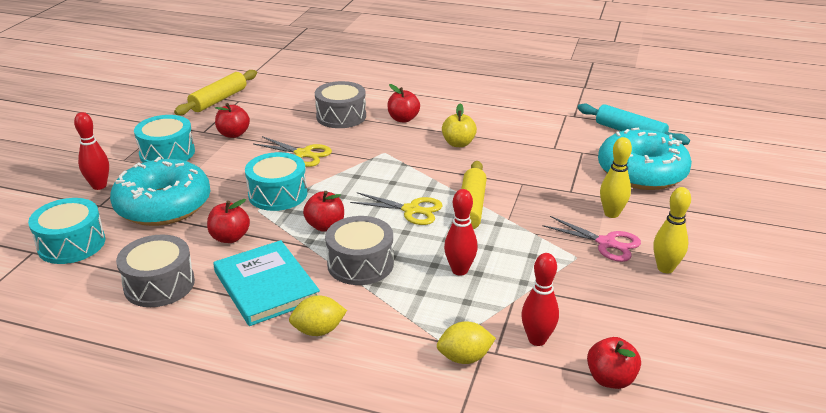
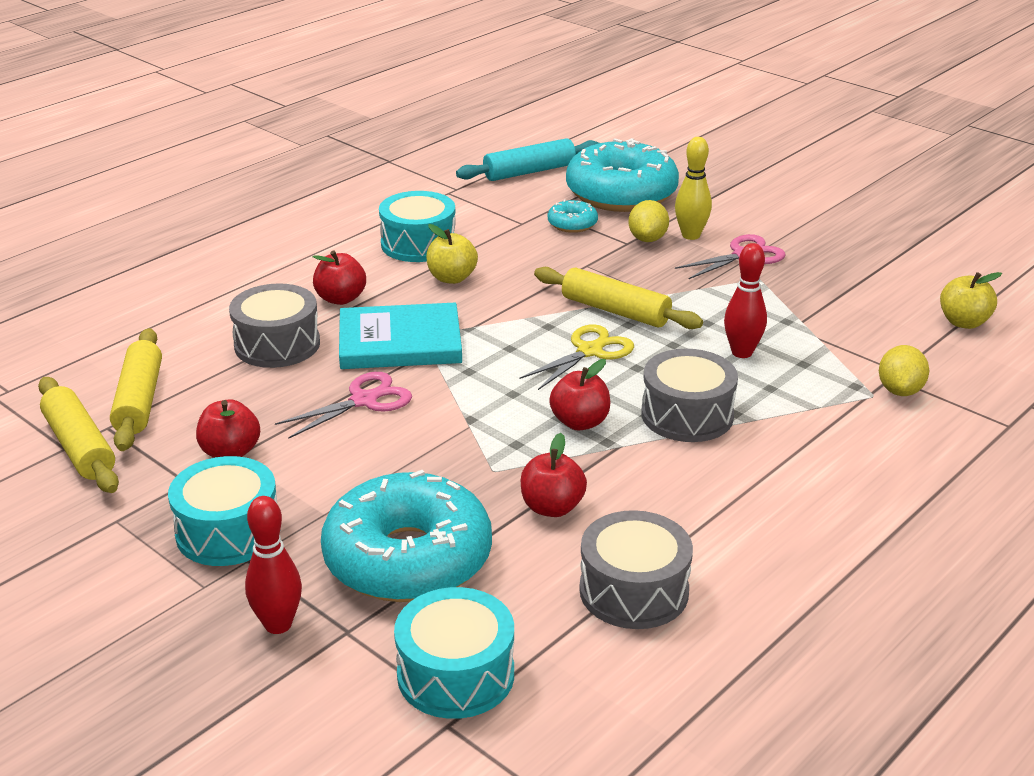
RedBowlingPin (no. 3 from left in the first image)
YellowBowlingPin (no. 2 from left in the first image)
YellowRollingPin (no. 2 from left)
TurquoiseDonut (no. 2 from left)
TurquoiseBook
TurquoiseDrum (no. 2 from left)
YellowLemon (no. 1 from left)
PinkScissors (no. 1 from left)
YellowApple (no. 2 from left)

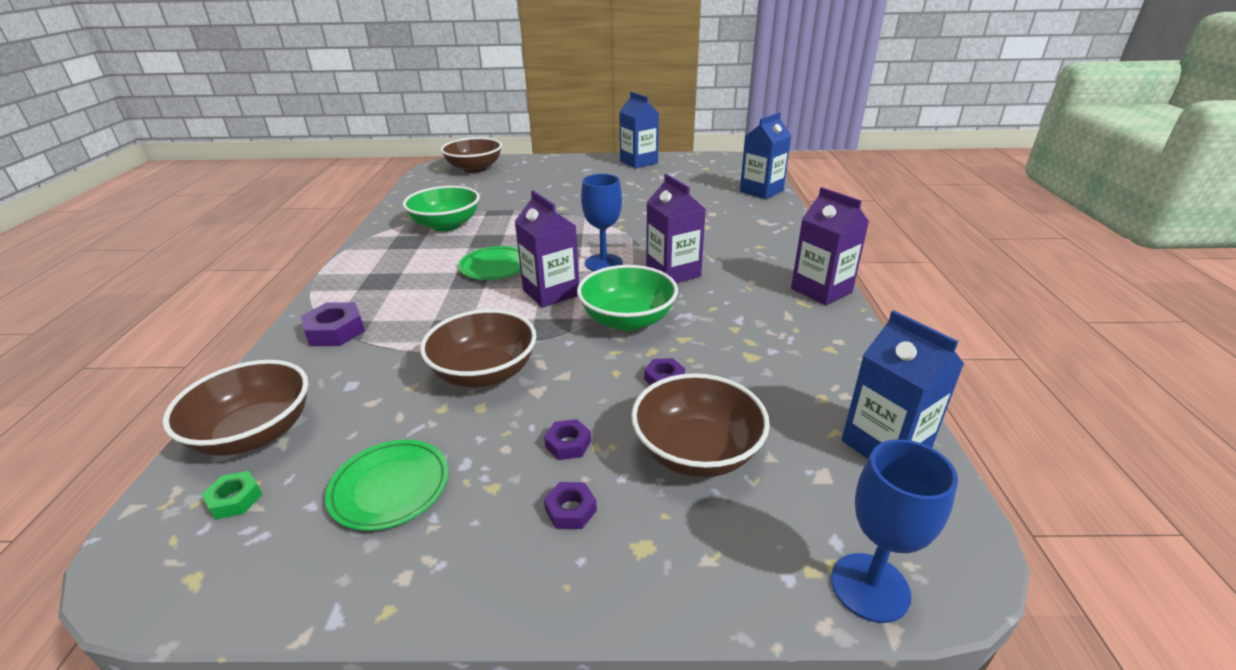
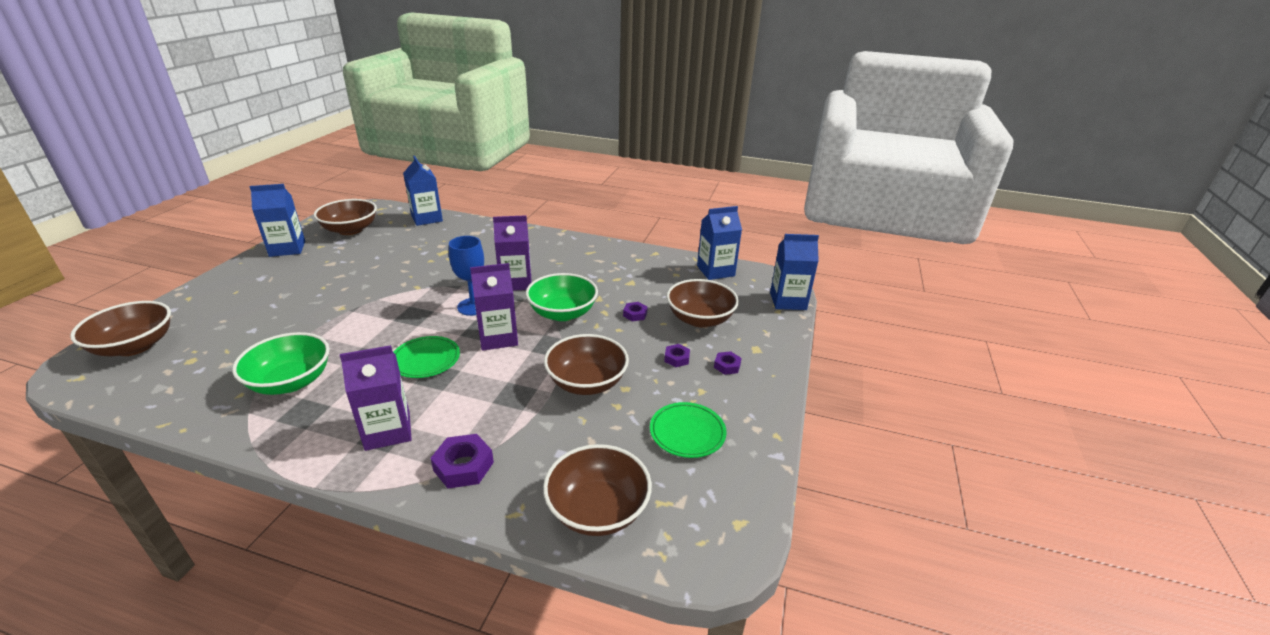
GreenNut
BrownBowl (no. 2 from left)
PurpleCarton (no. 1 from left)
BlueCarton (no. 4 from left)

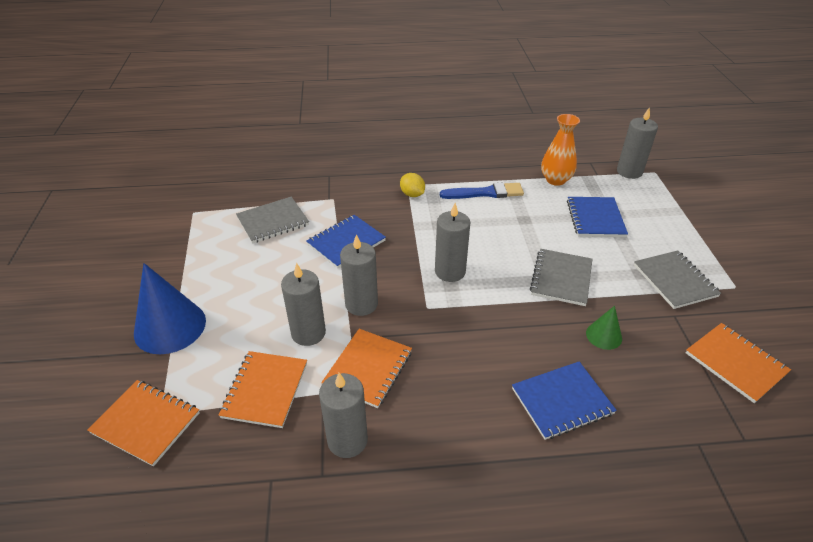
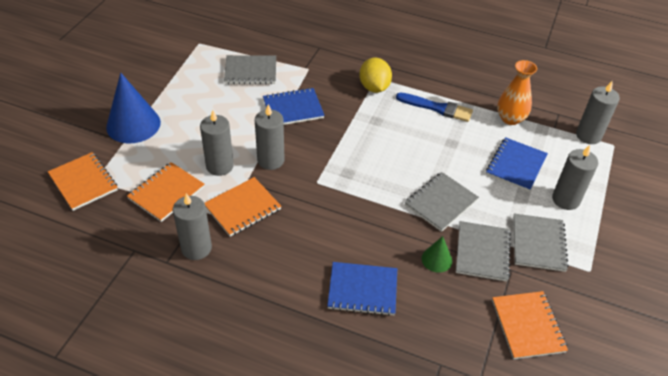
GreyNotebook (no. 3 from left)
GreyCandle (no. 4 from left)
YellowLemon

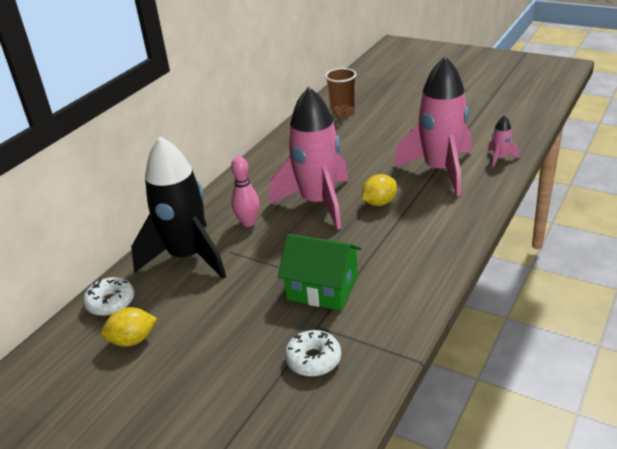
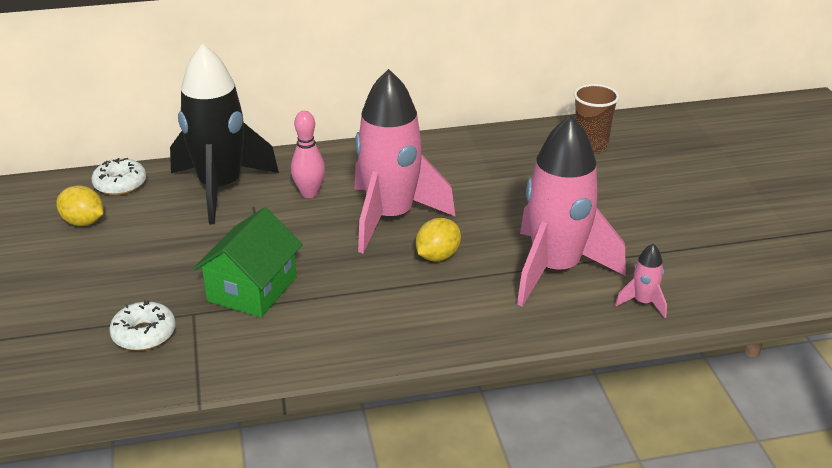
GreenHouse
YellowLemon (no. 2 from left)

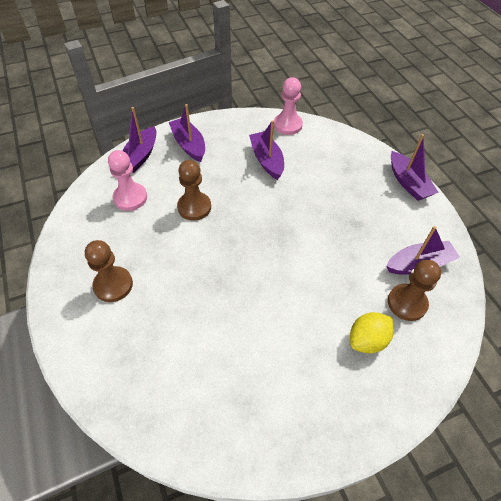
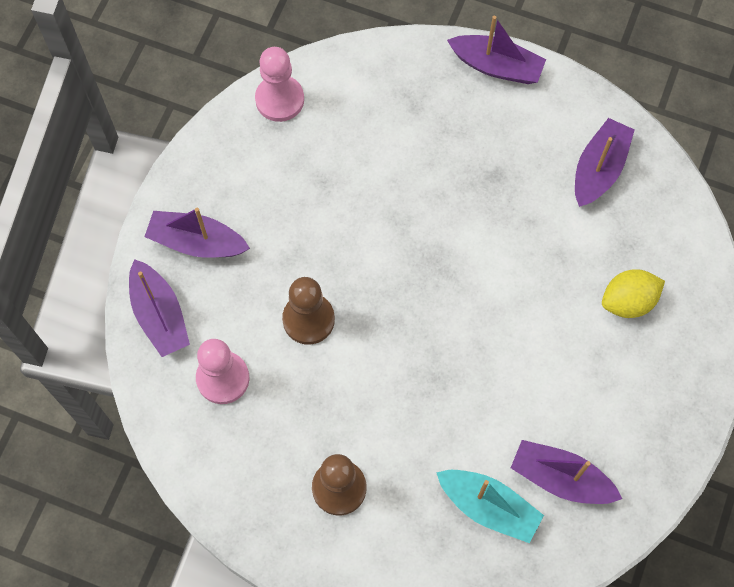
BrownPawn (no. 3 from left in the first image)
TurquoiseBoat
PurpleBoat (no. 4 from left)
YellowLemon

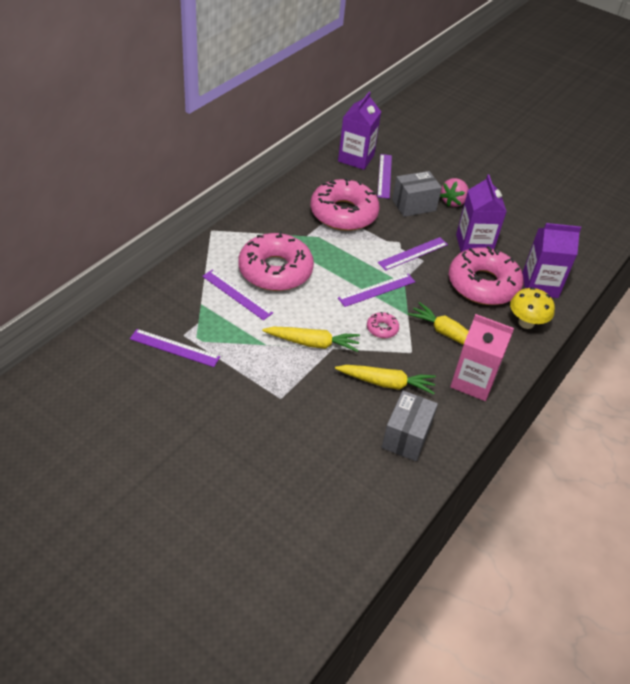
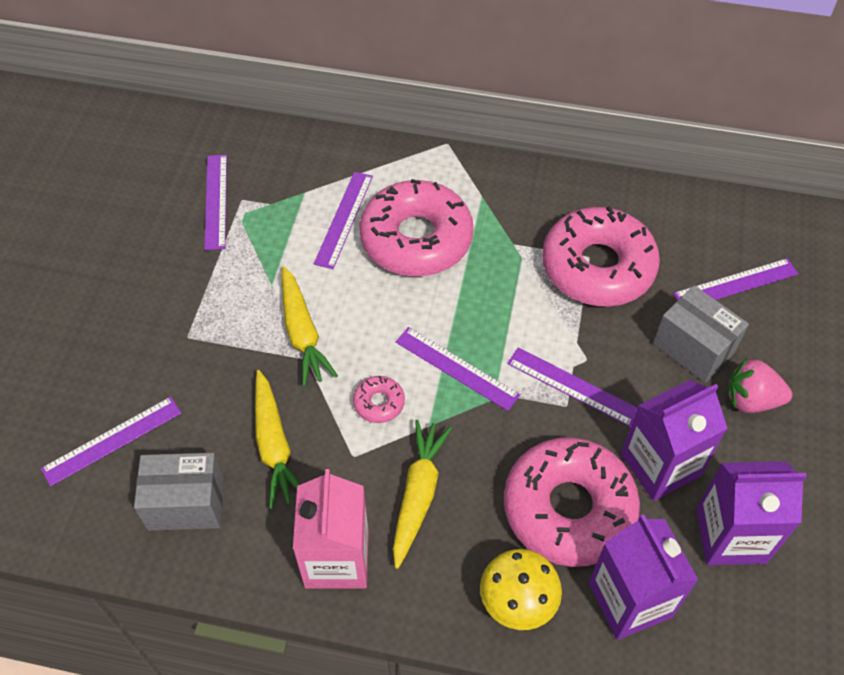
PurpleRuler (no. 1 from left)
PurpleCarton (no. 3 from left)

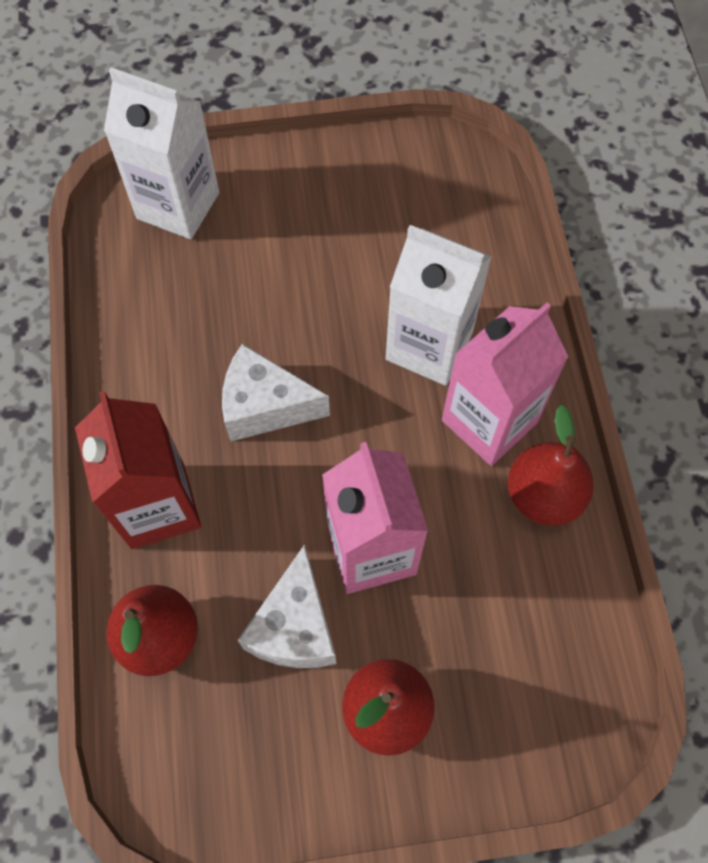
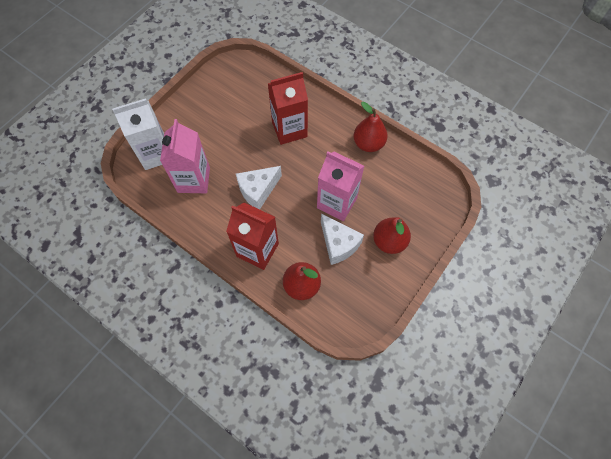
PinkCarton (no. 1 from left)
RedCarton (no. 2 from left)

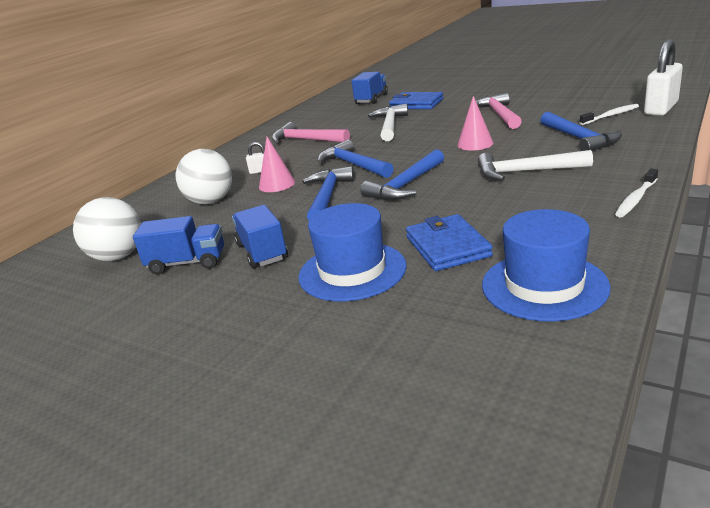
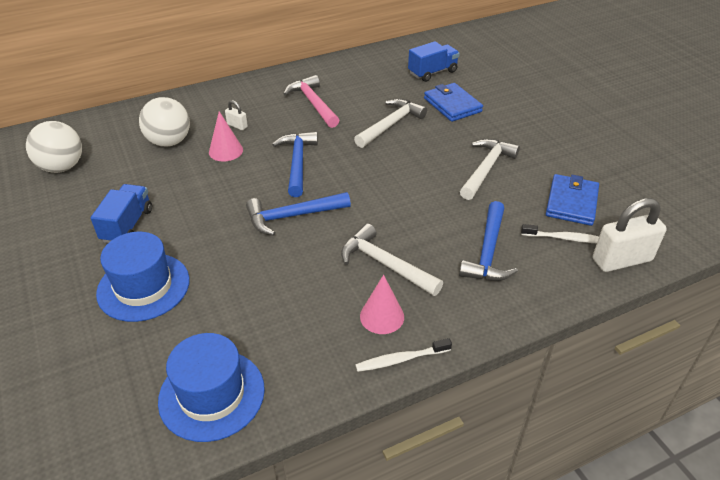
BlueTruck (no. 1 from left in the first image)
BlueHammer (no. 1 from left in the first image)
BlueWallet (no. 2 from left)
PinkCone (no. 2 from left)
WhiteHammer (no. 3 from left)

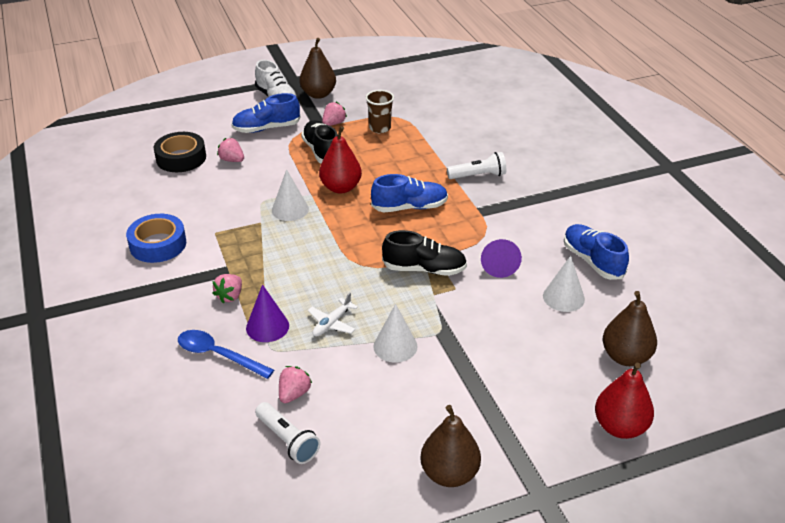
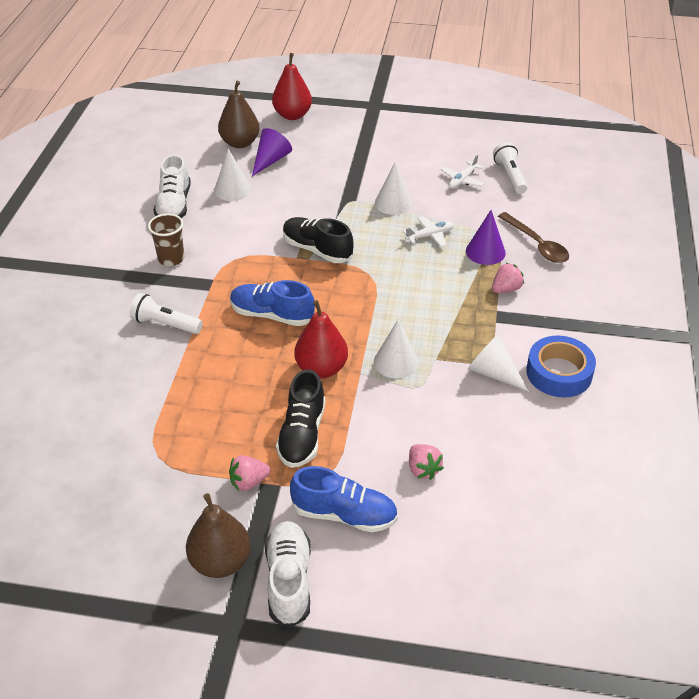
BlackTape
PinkStrawberry (no. 3 from left in the first image)
BrownPear (no. 2 from left in the first image)
WhitePlane (no. 2 from left)
WhiteCone (no. 4 from left)
BrownCup
PurpleCone (no. 1 from left)
BrownSpoon
WhiteShoe (no. 1 from left)

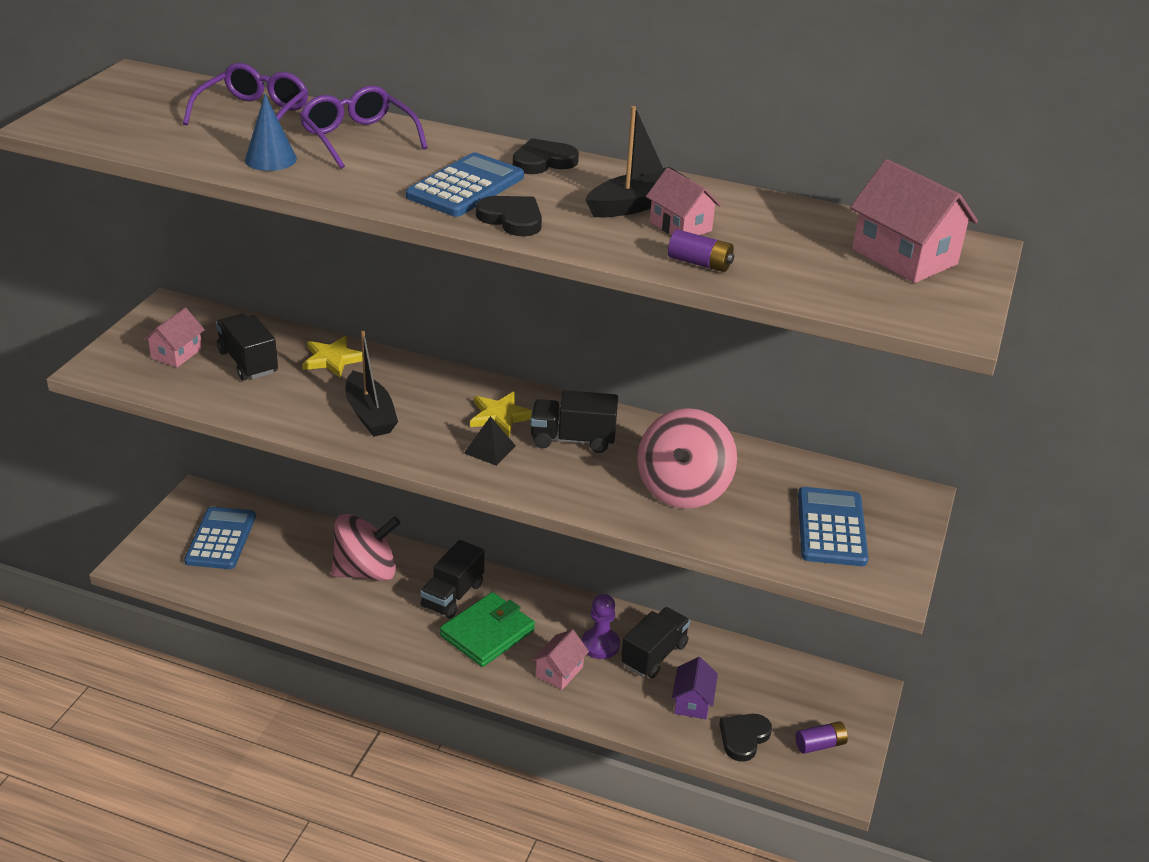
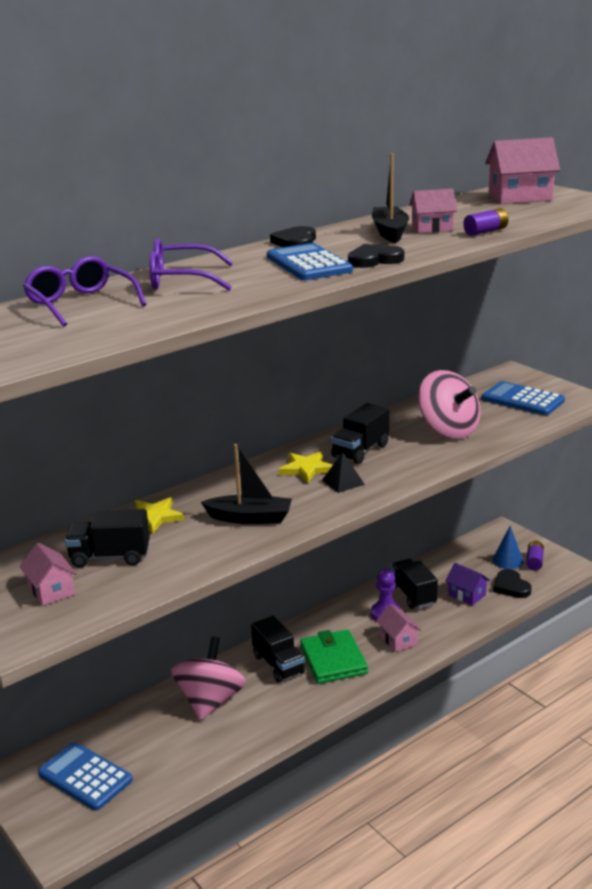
BlueCone

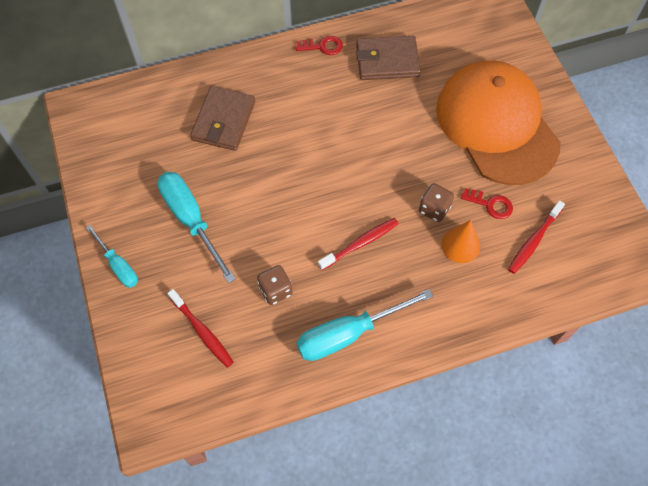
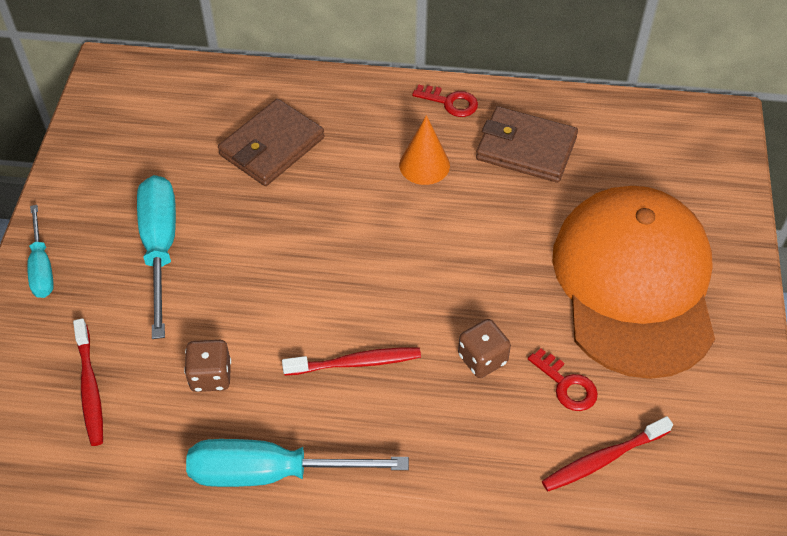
OrangeCone

